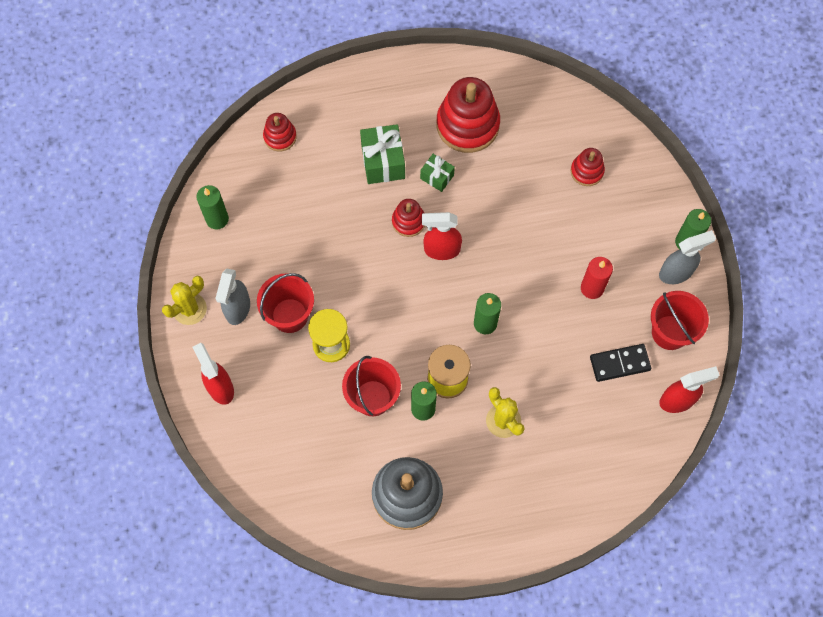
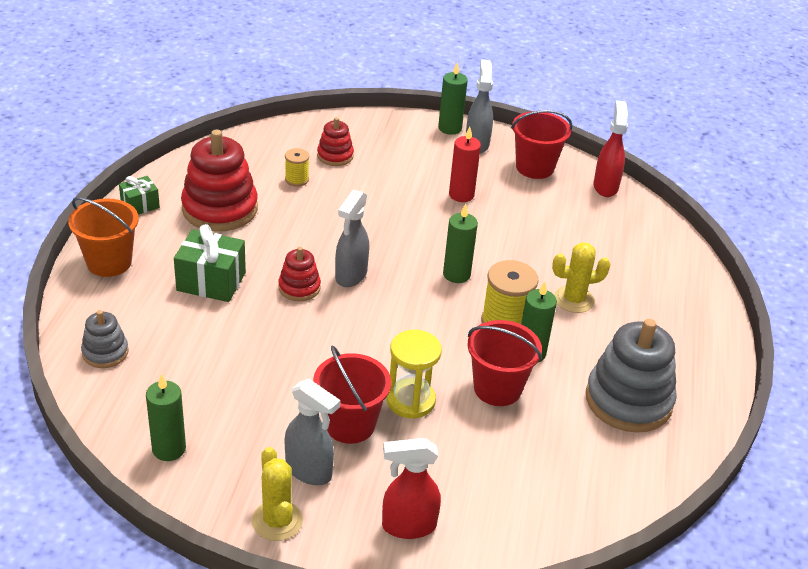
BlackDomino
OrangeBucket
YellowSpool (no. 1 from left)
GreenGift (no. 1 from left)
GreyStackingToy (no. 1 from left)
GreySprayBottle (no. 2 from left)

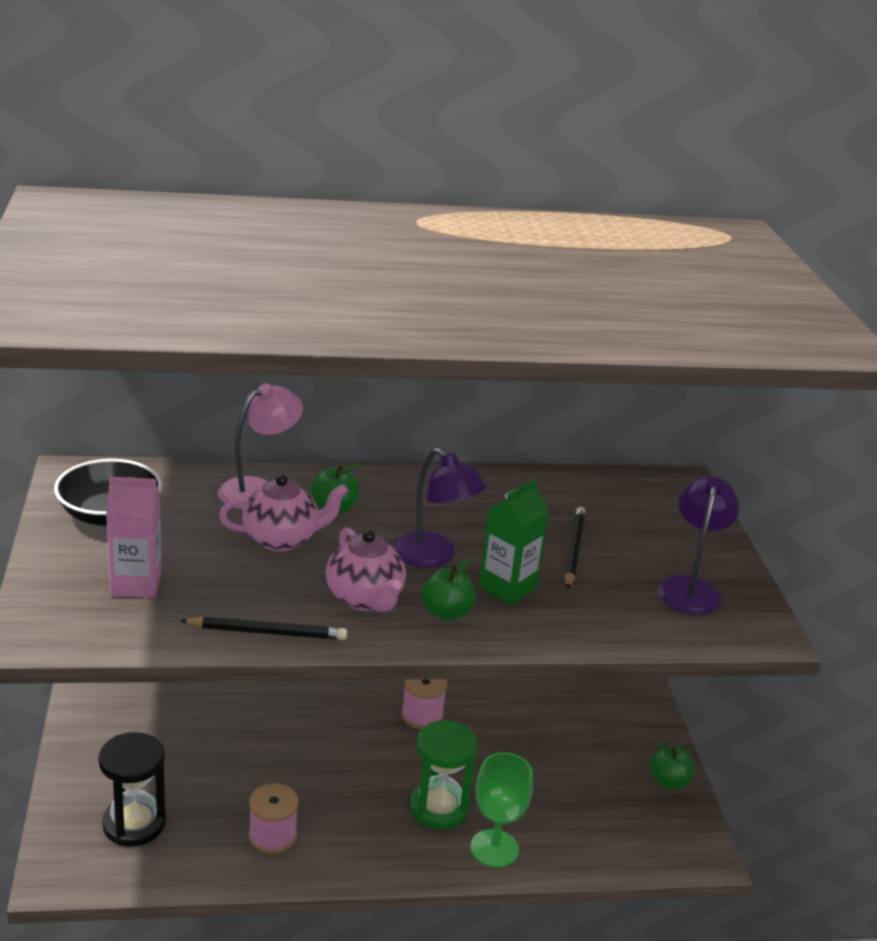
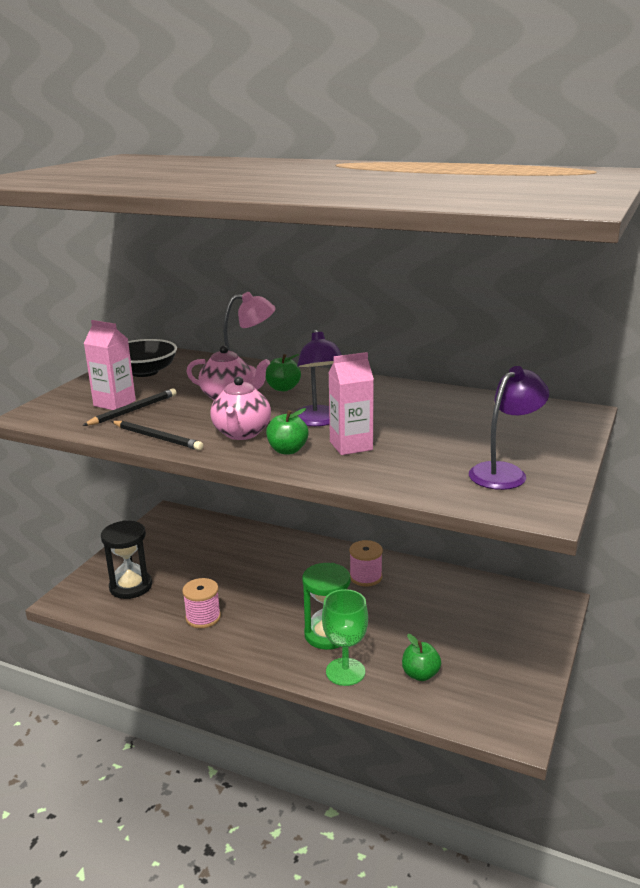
BlackPencil (no. 1 from left)
GreenApple (no. 3 from left)
PinkCarton (no. 2 from left)

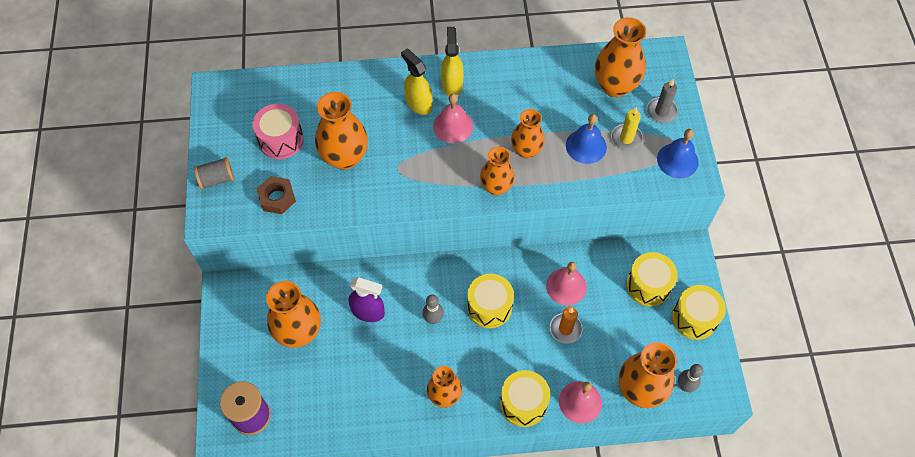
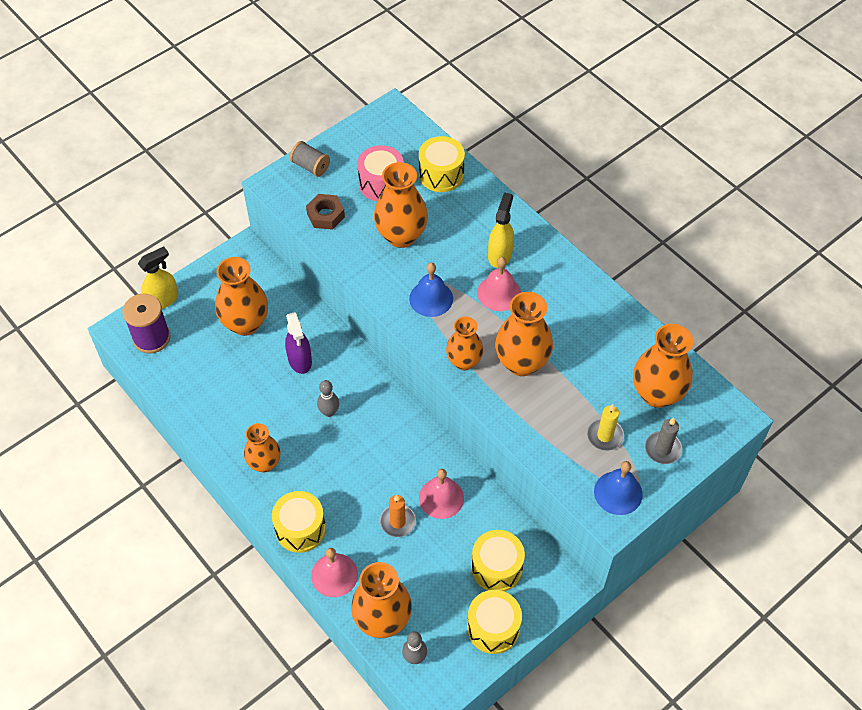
YellowSprayBottle (no. 1 from left)
YellowDrum (no. 2 from left)
BlueBell (no. 1 from left)
OrangeVase (no. 6 from left)

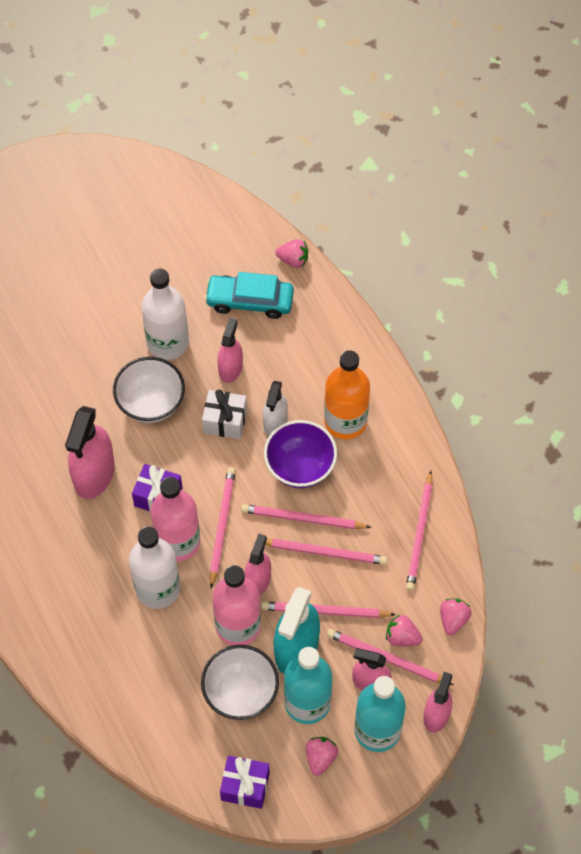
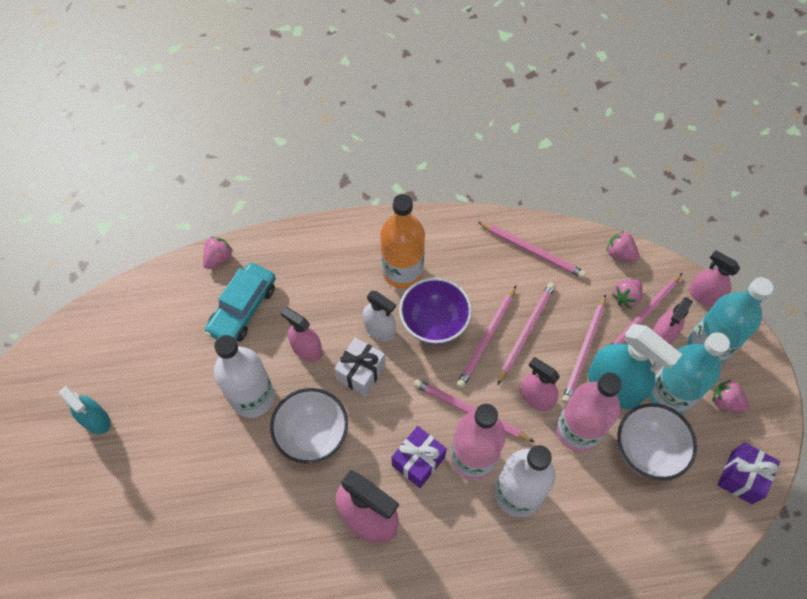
TurquoiseSprayBottle (no. 1 from left)

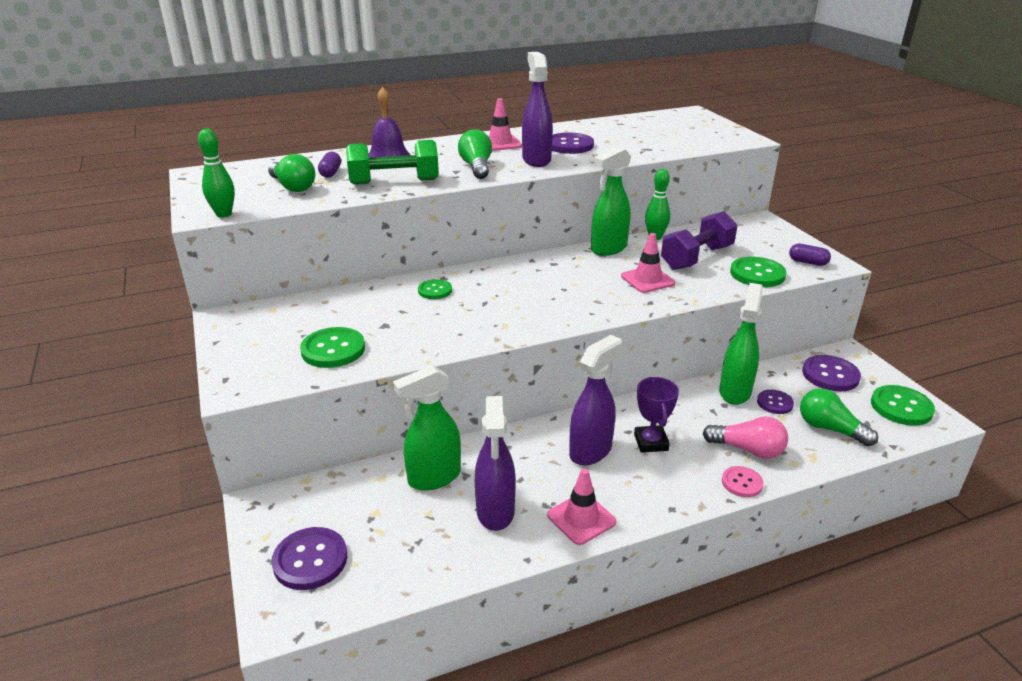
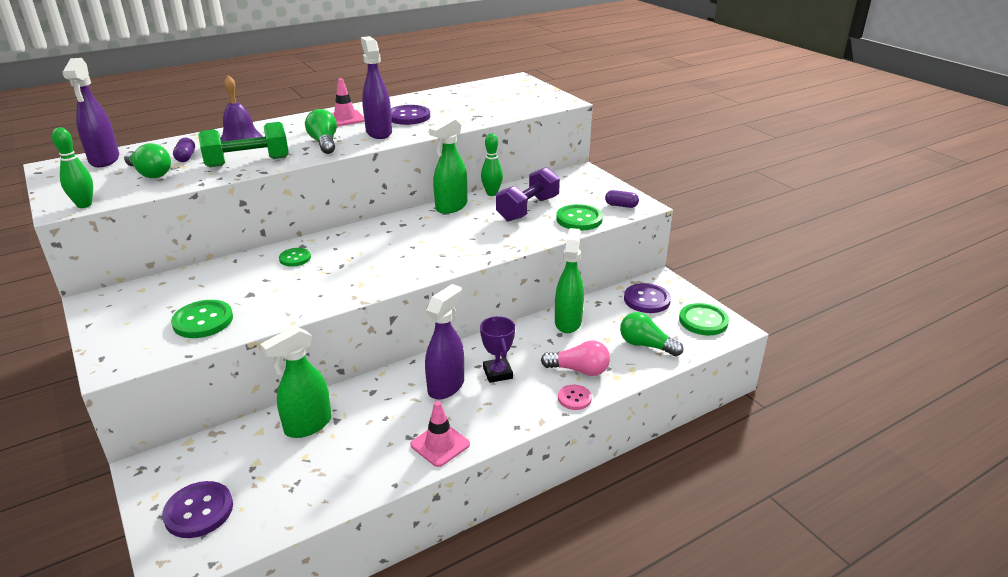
PinkTrafficCone (no. 3 from left in the first image)
PurpleButton (no. 3 from left in the first image)
PurpleSprayBottle (no. 1 from left)

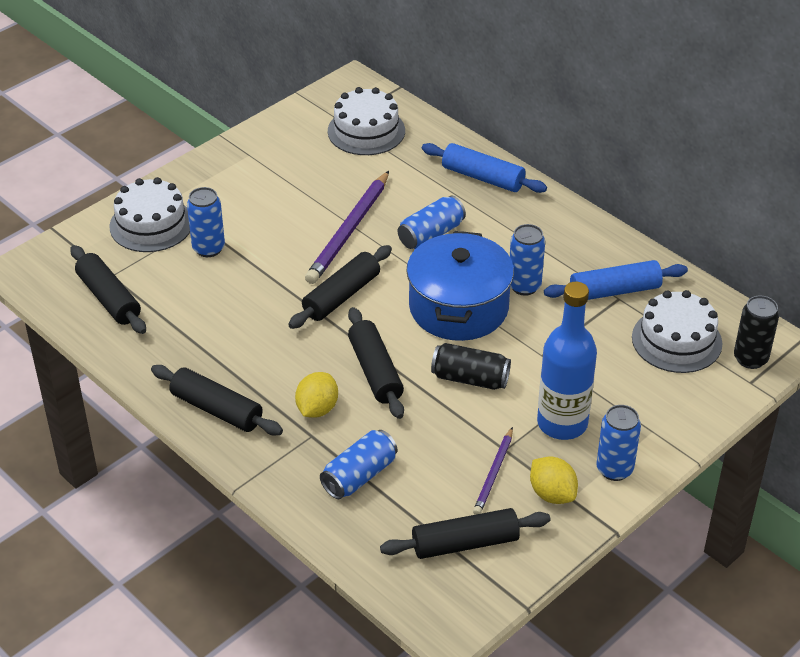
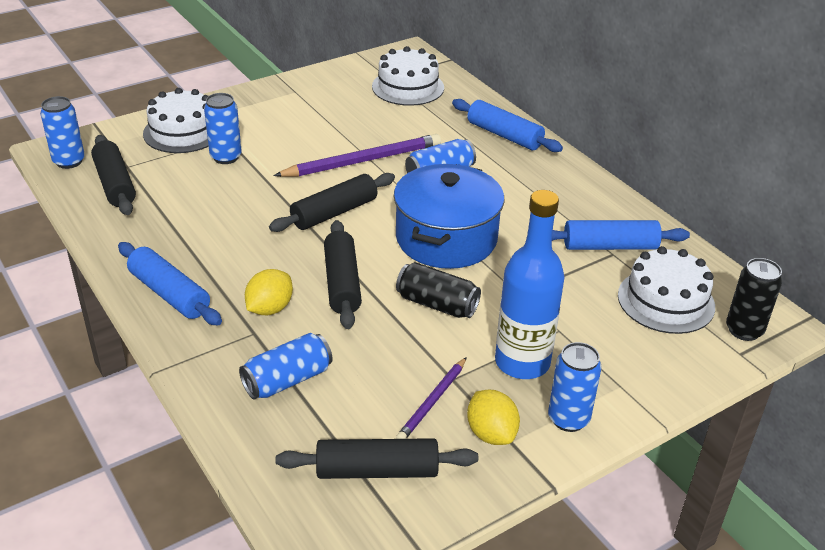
BlueCan (no. 1 from left)
BlueRollingPin (no. 1 from left)
PurplePencil (no. 1 from left)

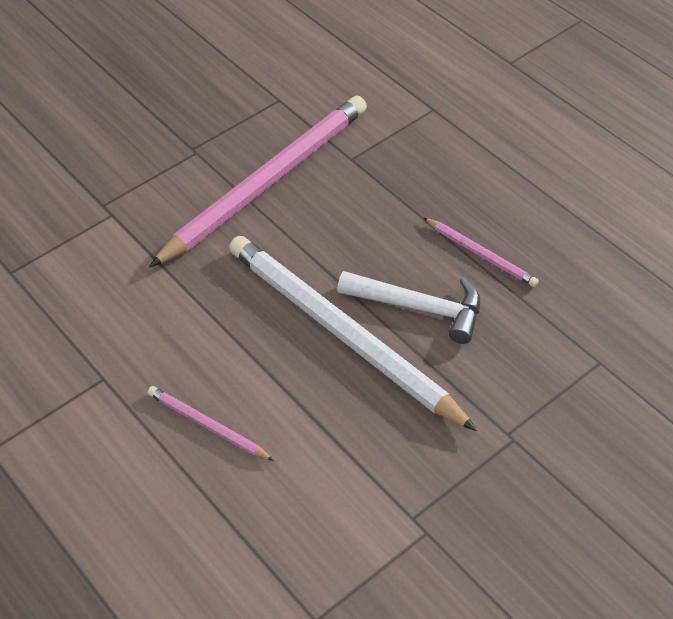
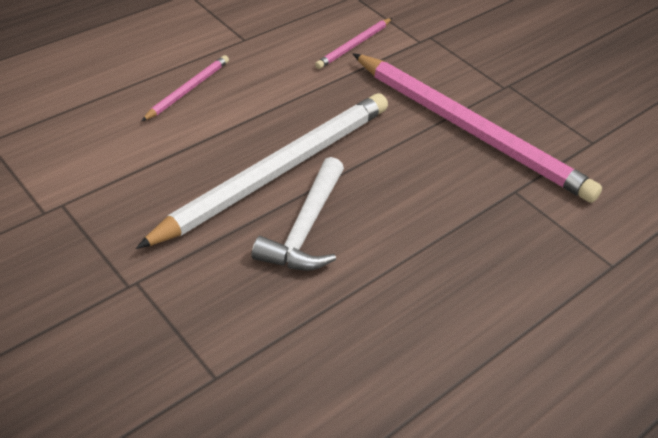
PinkPencil (no. 2 from left)

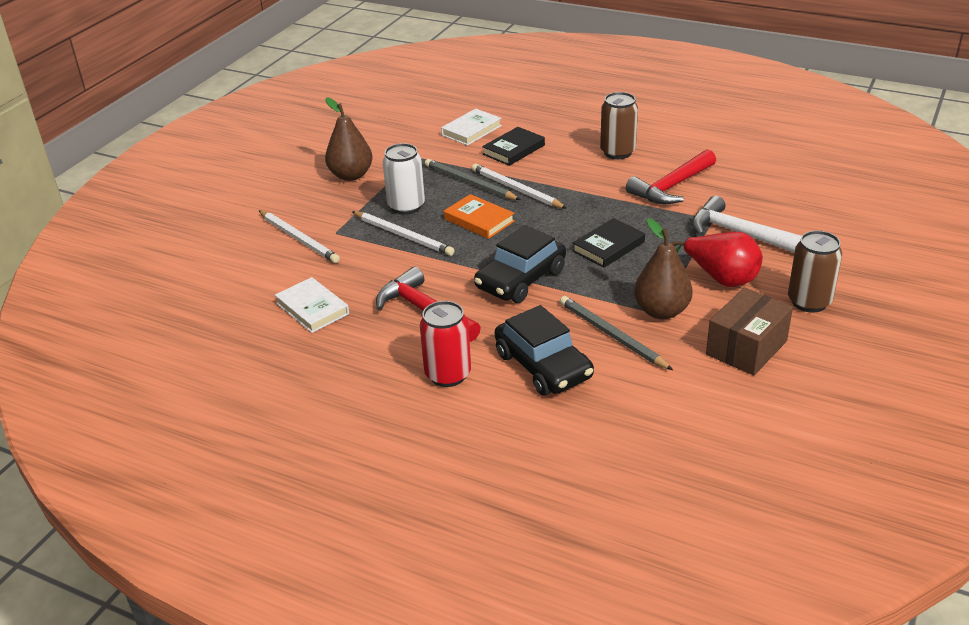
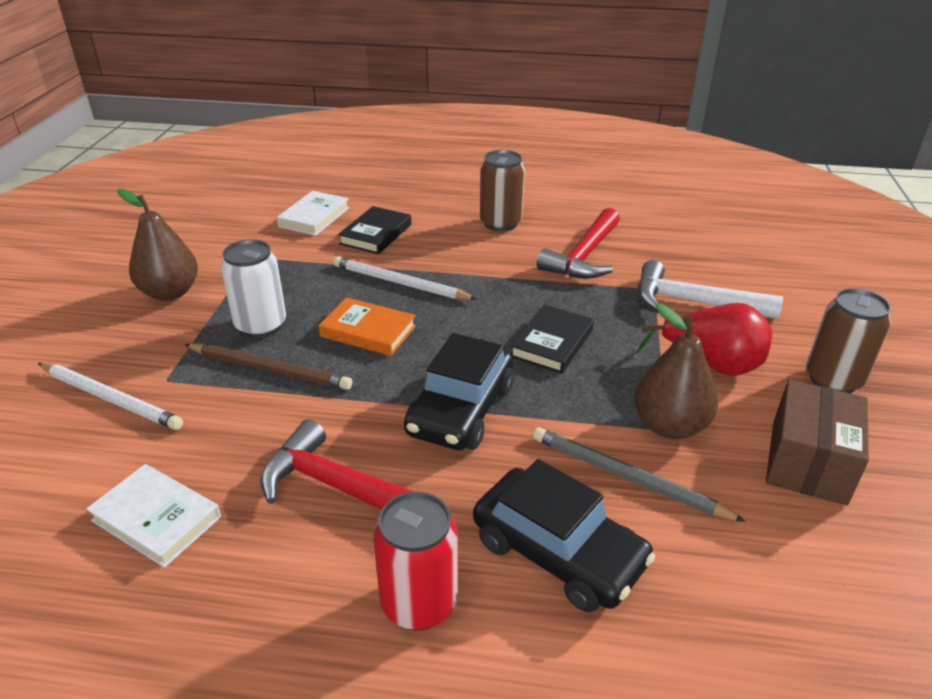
GreyPencil (no. 1 from left in the first image)
BrownPencil

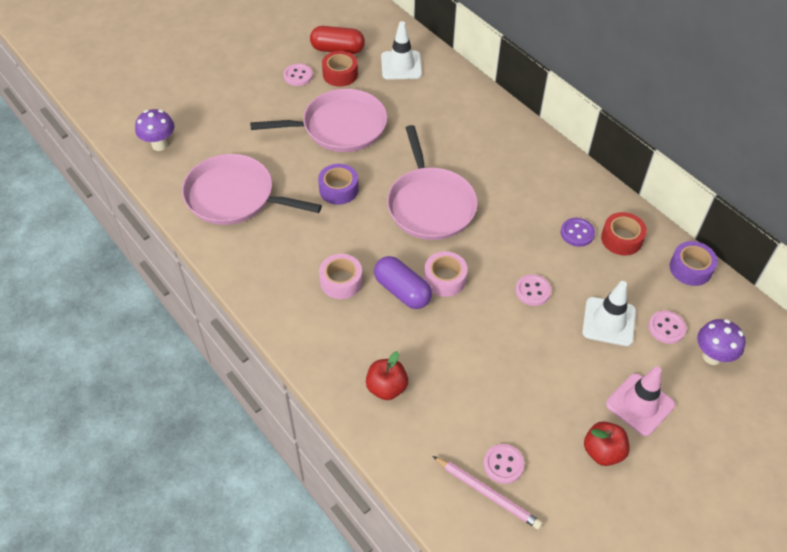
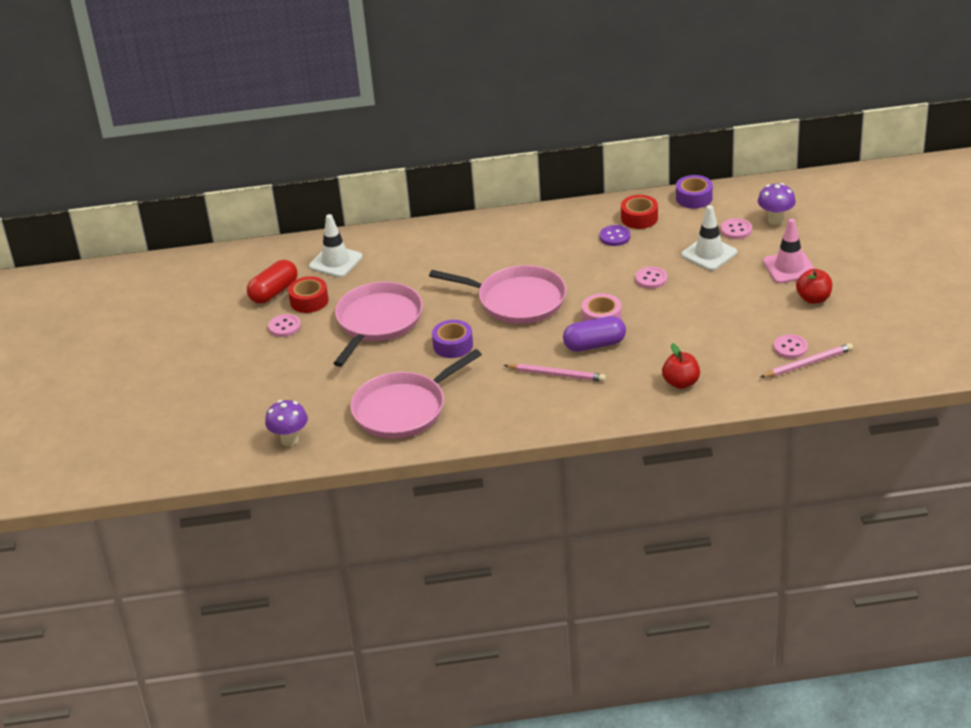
PinkPencil (no. 1 from left)

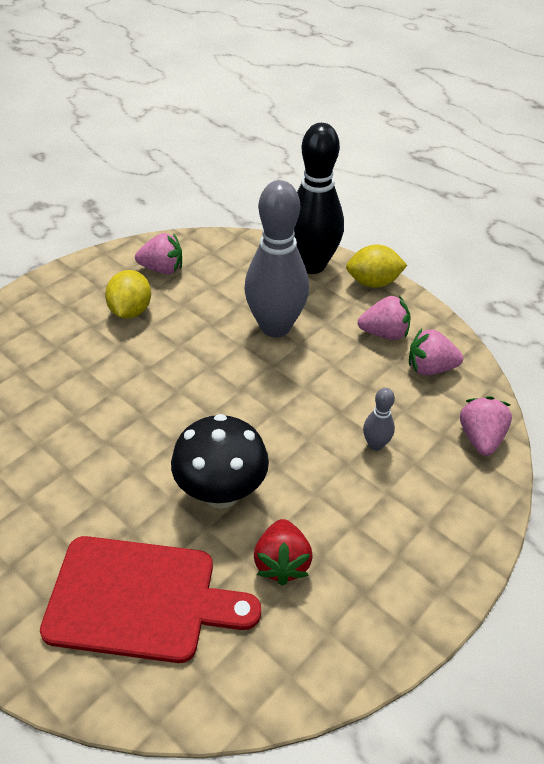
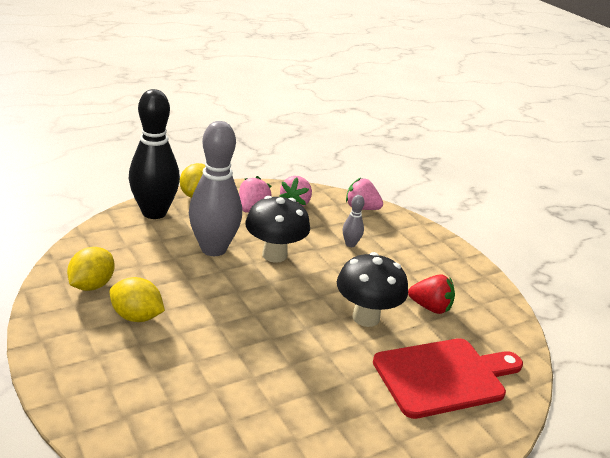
BlackMushroom (no. 1 from left)
YellowLemon (no. 1 from left)
RedCuttingBoard

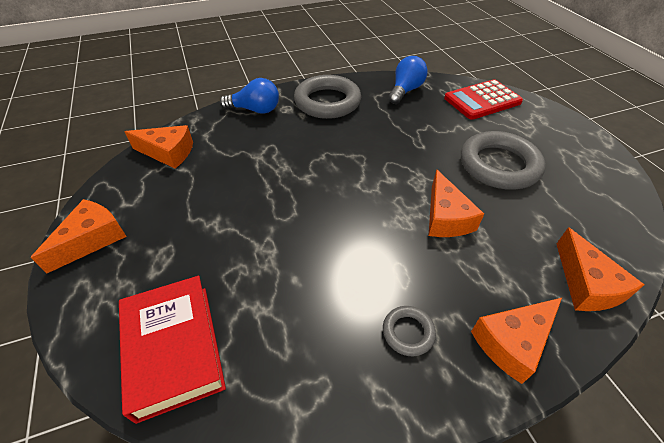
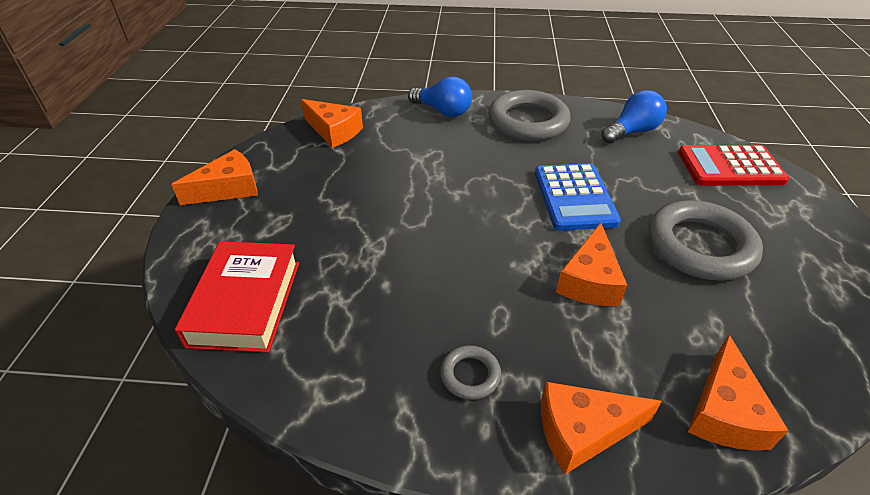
BlueCalculator

